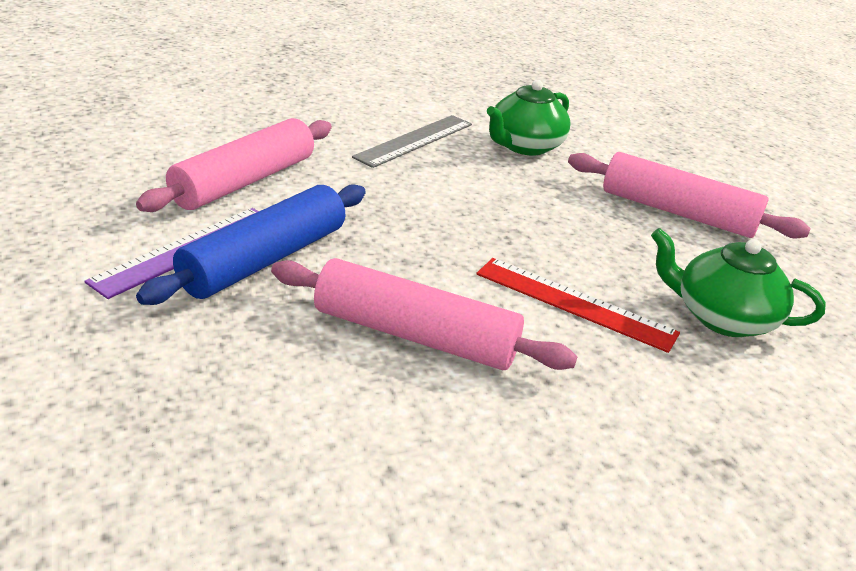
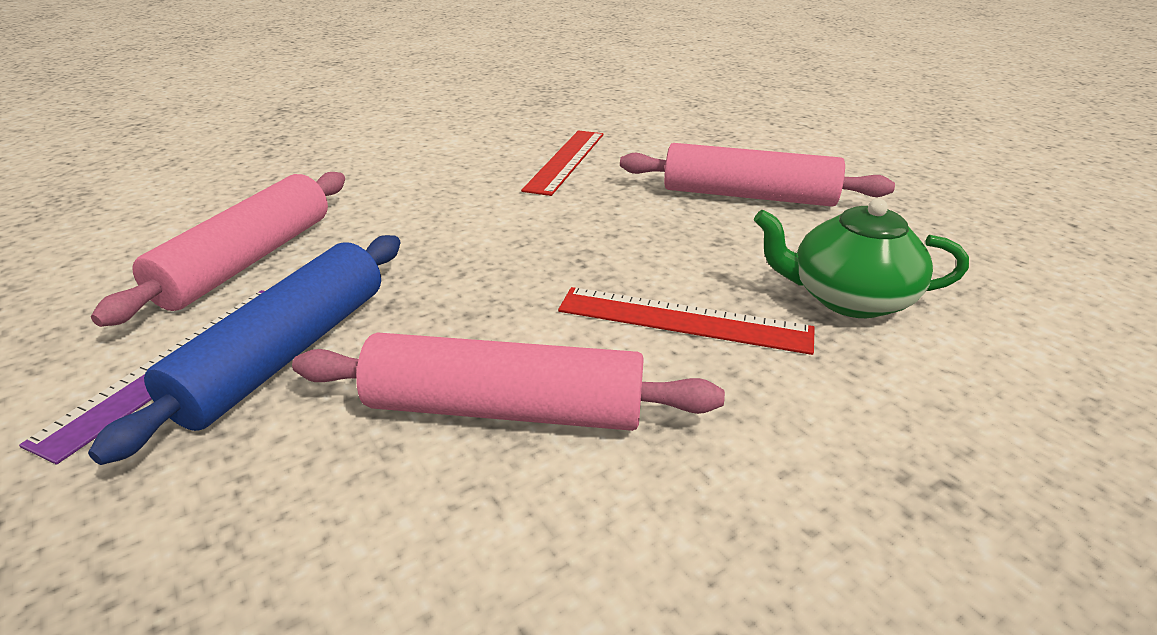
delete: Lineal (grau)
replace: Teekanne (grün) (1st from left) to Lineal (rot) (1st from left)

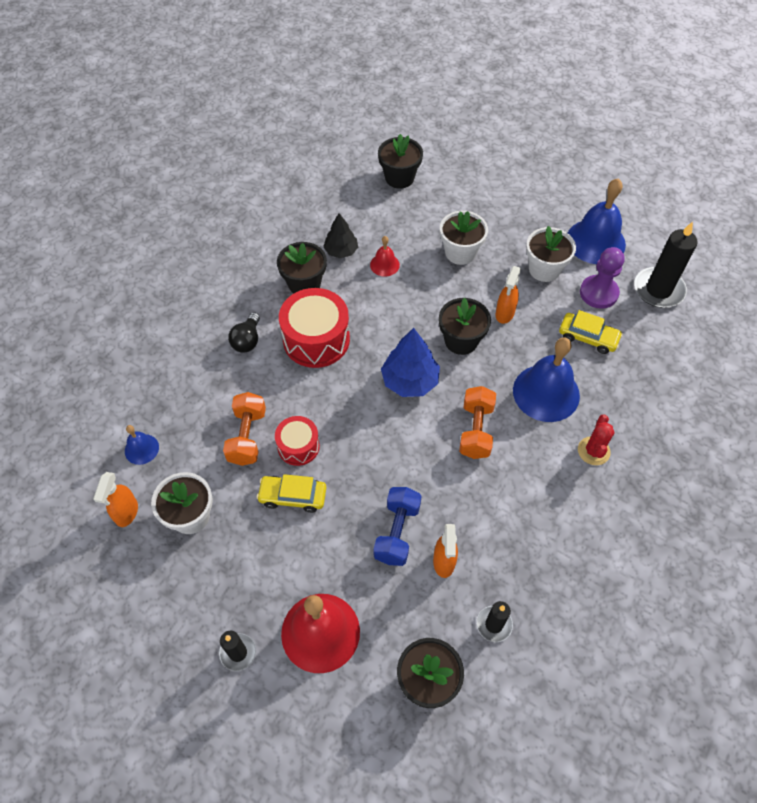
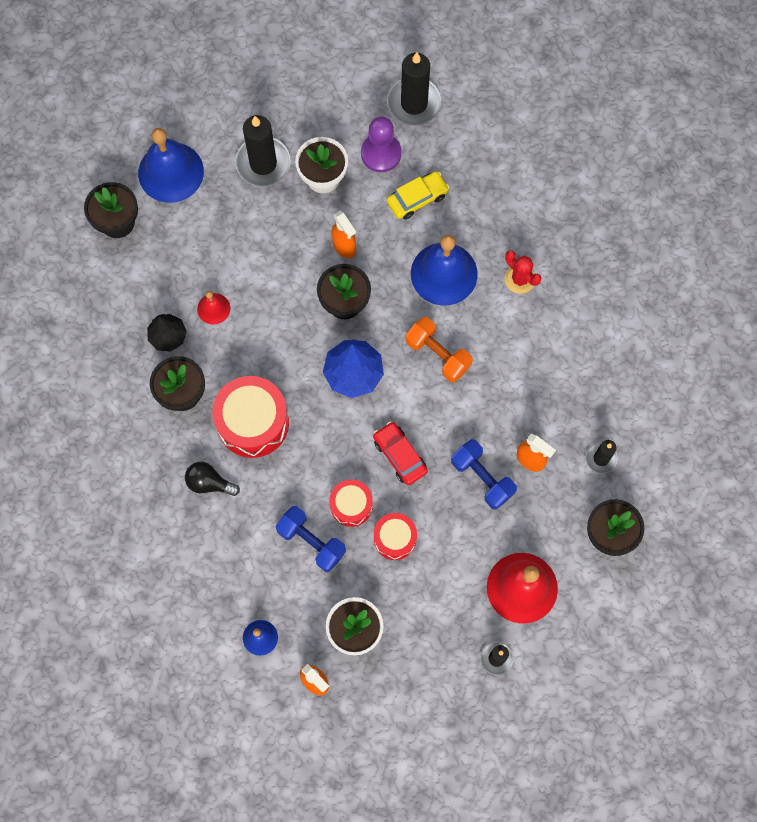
delete: Blumentopf (weiß) (2nd from left)
insert: Kerze (schwarz) (1st from left); Auto (rot)
move: Glocke (blau) (3rd from left in the first image) to Glocke (blau) (1st from left)
replace: Auto (gelb) (1st from left) to Trommel (rot) (3rd from left)
recolor: Hantel (orange) (1st from left) to Hantel (blau) (1st from left)
rotate: Glühbirne (schwarz) 150 degrees clockwise

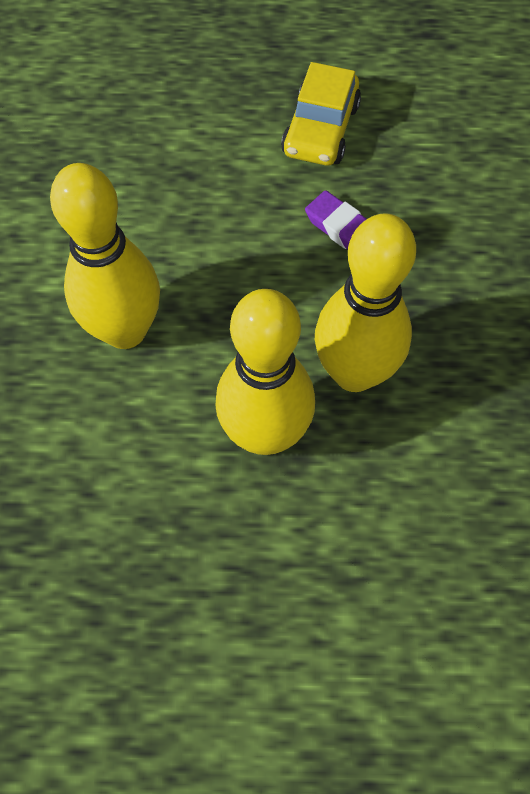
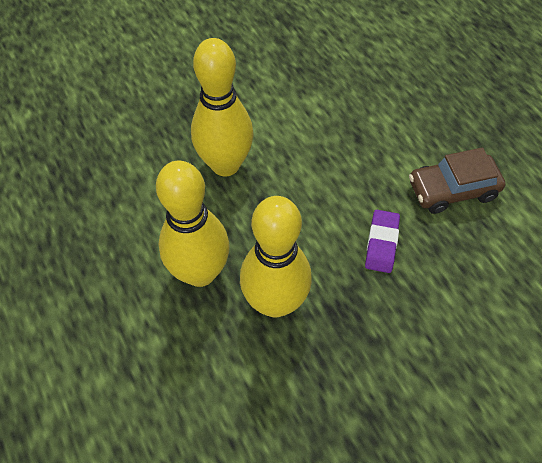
recolor: Auto (gelb) to Auto (braun)

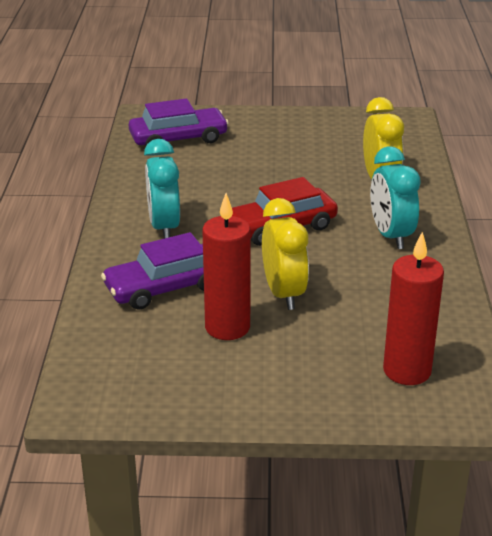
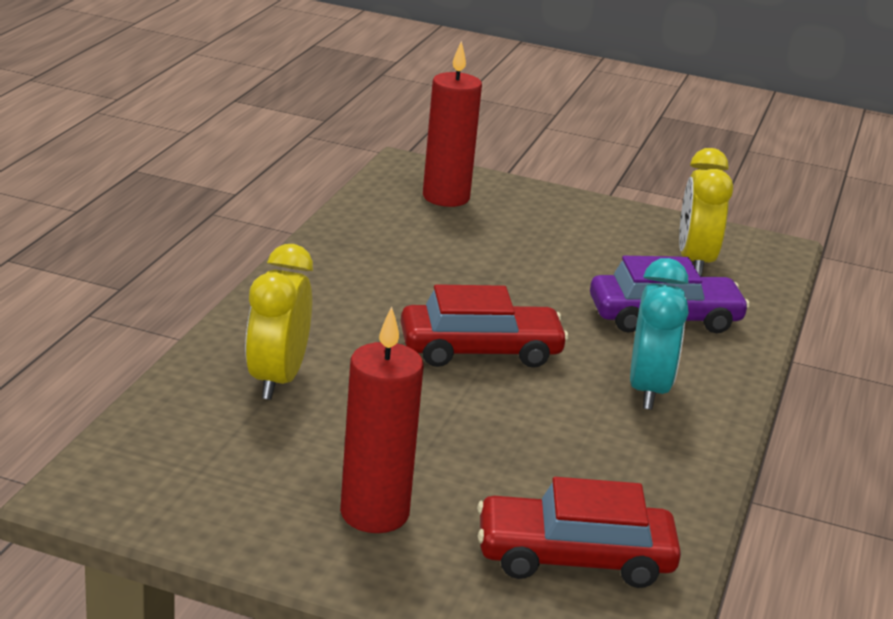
delete: Wecker (türkis) (2nd from left)
move: Kerze (rot) (1st from left); Wecker (gelb) (1st from left in the first image) to Wecker (gelb) (2nd from left)
recolor: Auto (lila) (2nd from left) to Auto (rot) (2nd from left)

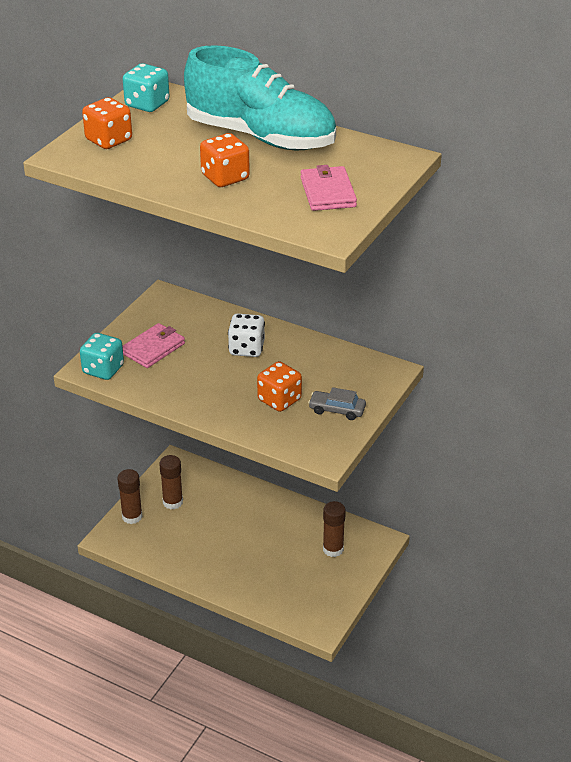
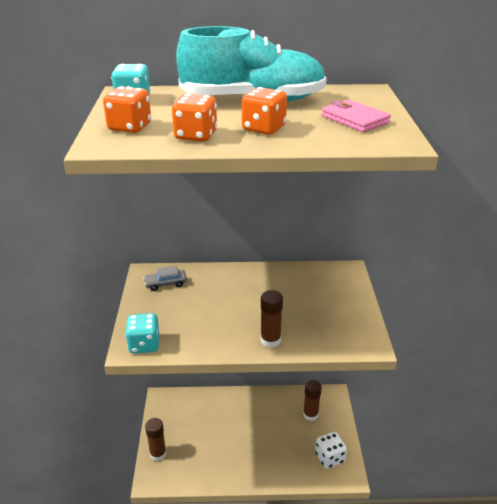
delete: Geldbörse (rosa) (1st from left)
move: Klebestift (braun) (2nd from left); Spielwürfel (weiß); Spielwürfel (orange) (3rd from left in the first image) to Spielwürfel (orange) (2nd from left); Auto (grau)

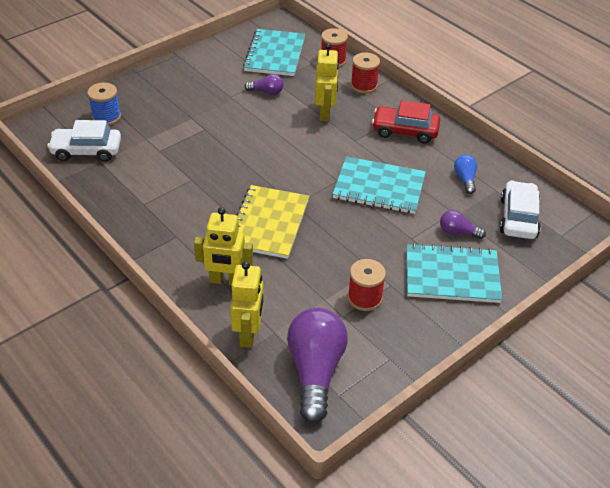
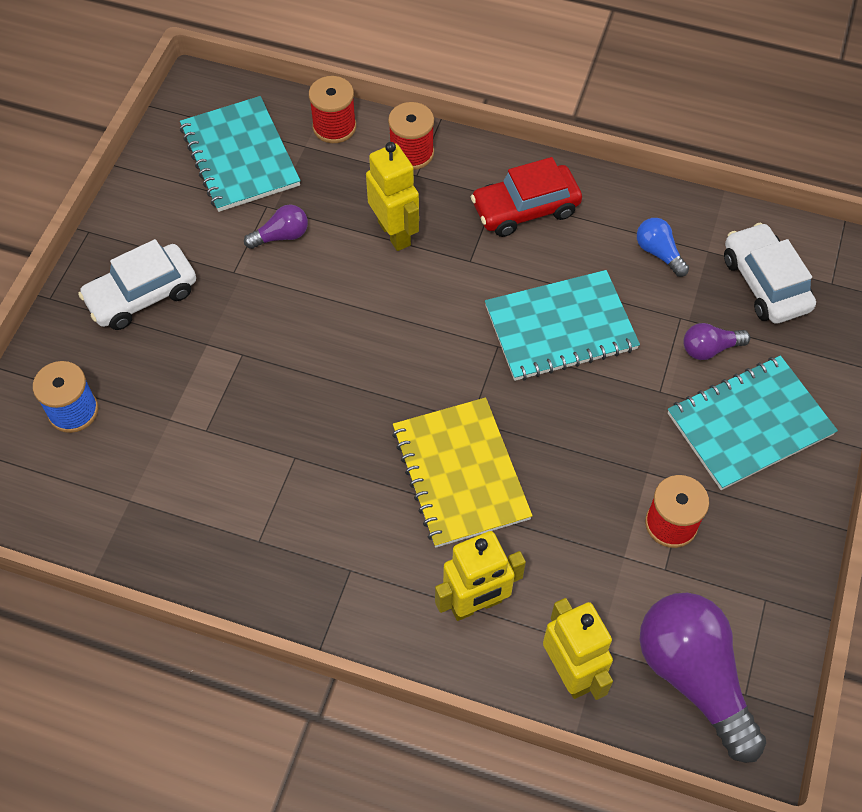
move: Auto (weiß) (1st from left)

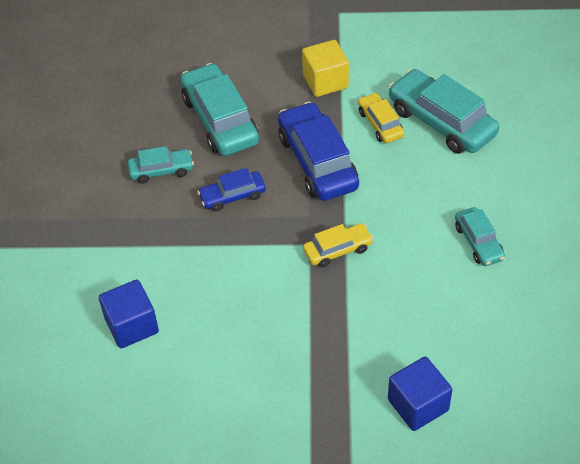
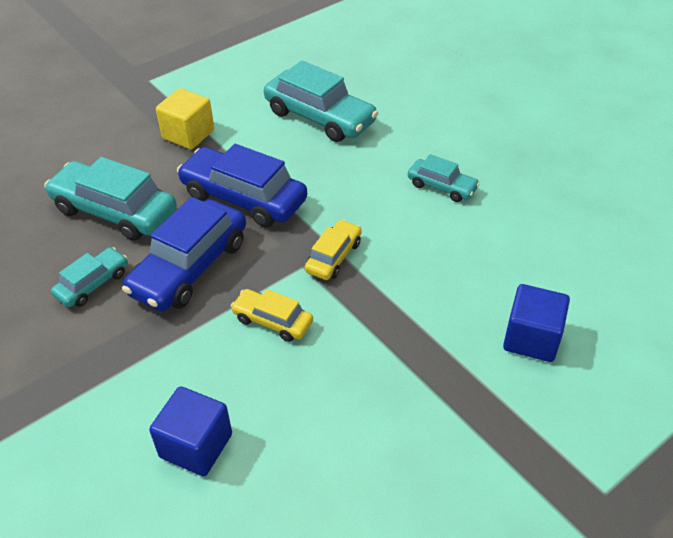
move: Auto (gelb) (2nd from left in the first image) to Auto (gelb) (1st from left)
rotate: Auto (türkis) (3rd from left) 150 degrees counterclockwise
resize: Auto (blau) (1st from left) x1.85

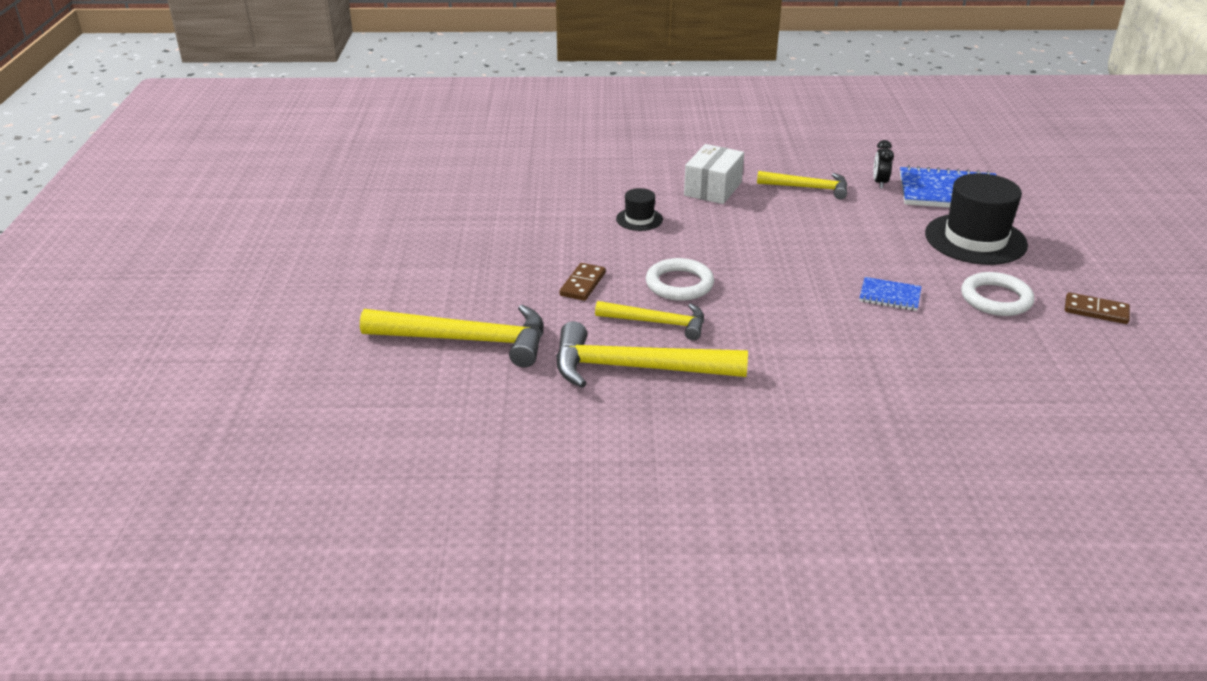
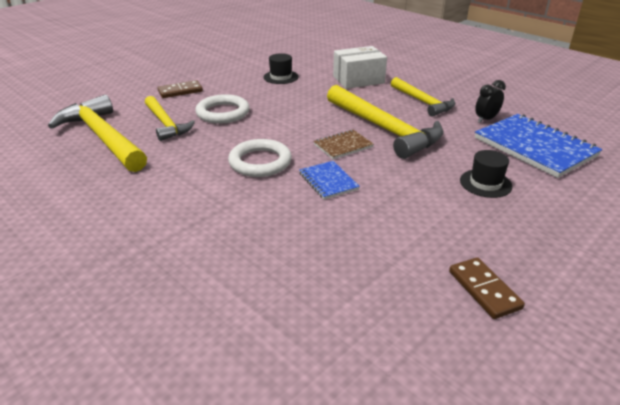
insert: Notizbuch (braun)
move: Hammer (gelb) (1st from left in the first image) to Hammer (gelb) (3rd from left); Ring (weiß) (2nd from left)
resize: Hut (schwarz) (2nd from left) x0.49

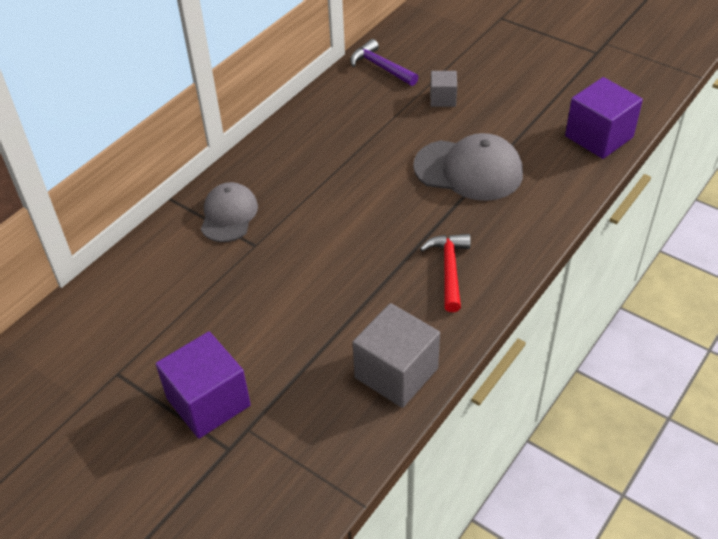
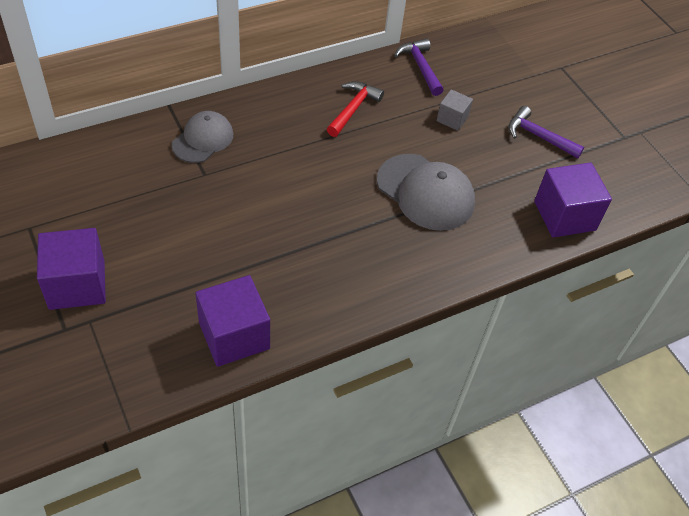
insert: Hammer (lila) (2nd from left)
move: Hammer (rot)
recolor: Kubus (grau) (1st from left) to Kubus (lila) (2nd from left)

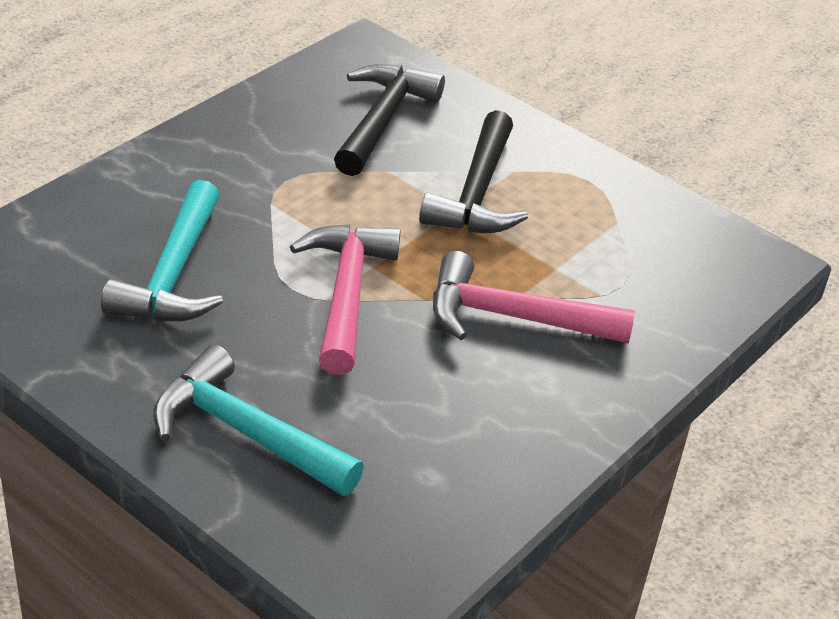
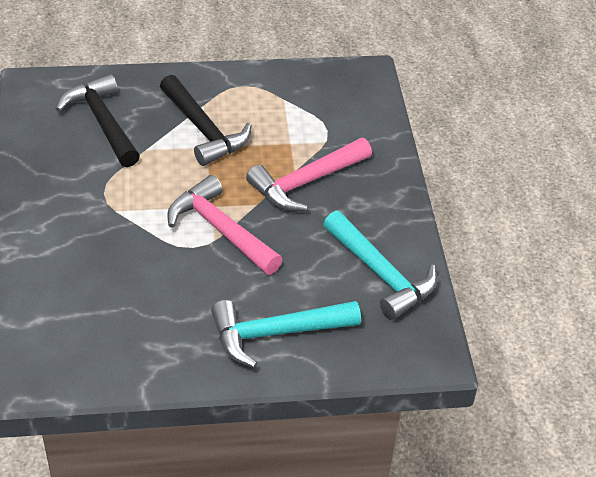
move: Hammer (türkis) (1st from left in the first image) to Hammer (türkis) (2nd from left)

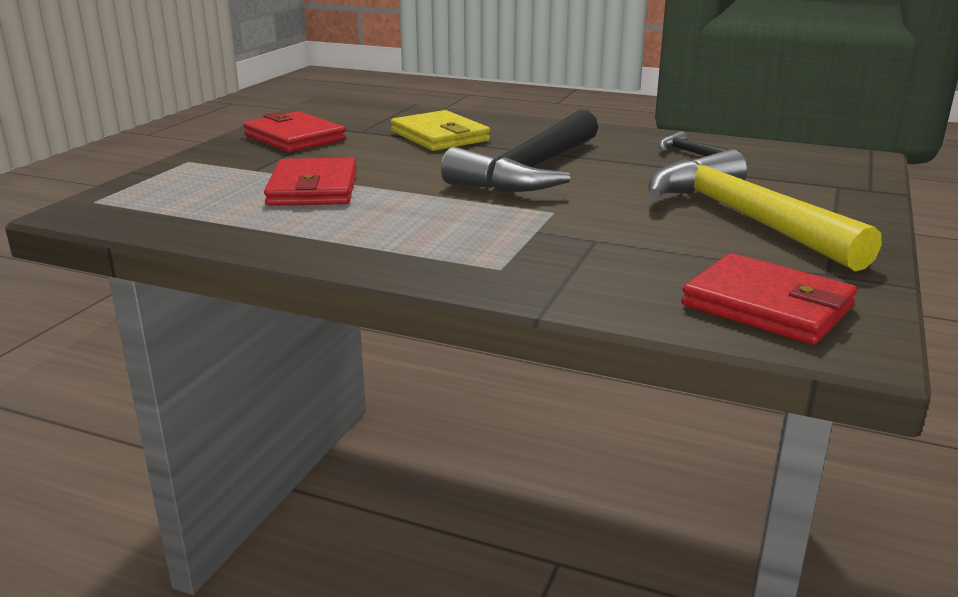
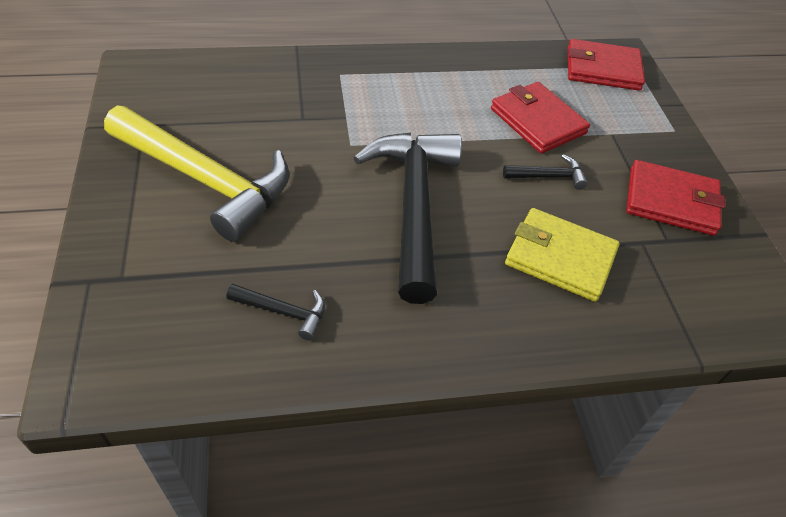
insert: Hammer (schwarz) (3rd from left)
move: Geldbörse (rot) (3rd from left in the first image) to Geldbörse (rot) (2nd from left)

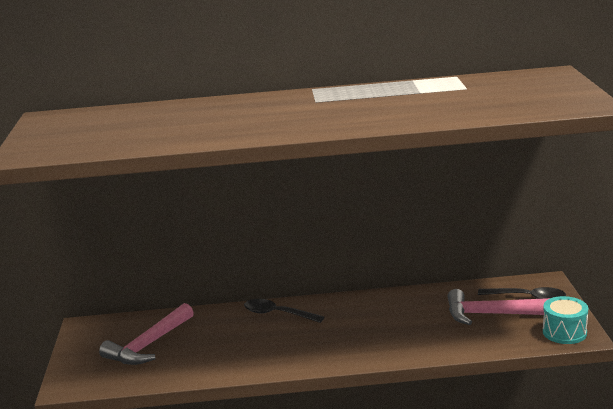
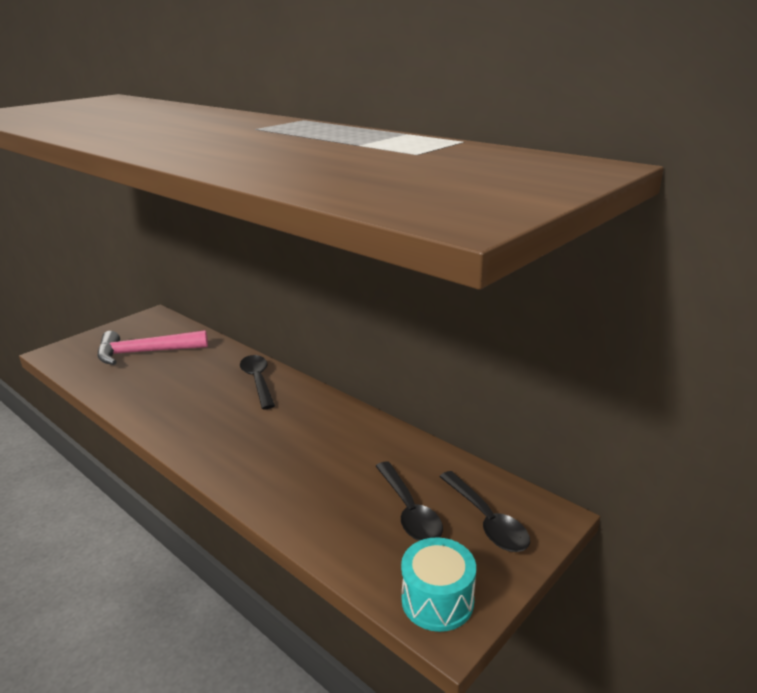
replace: Hammer (rosa) (2nd from left) to Löffel (schwarz) (2nd from left)

